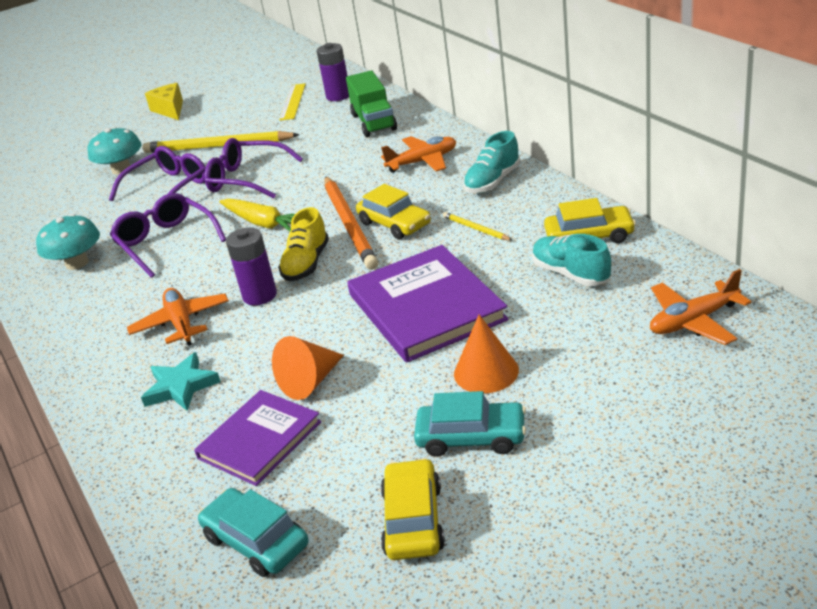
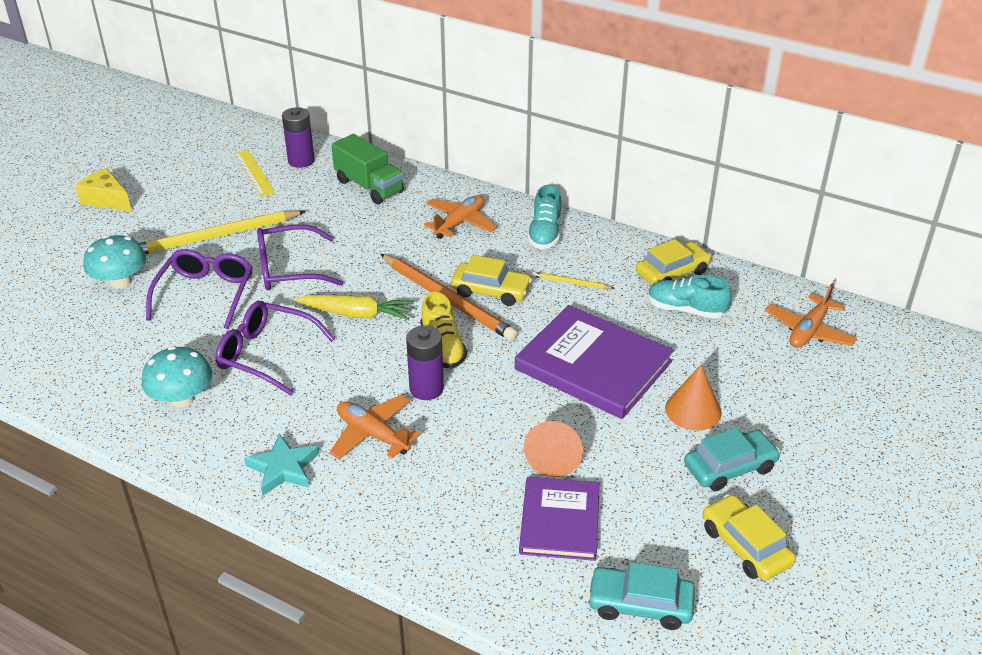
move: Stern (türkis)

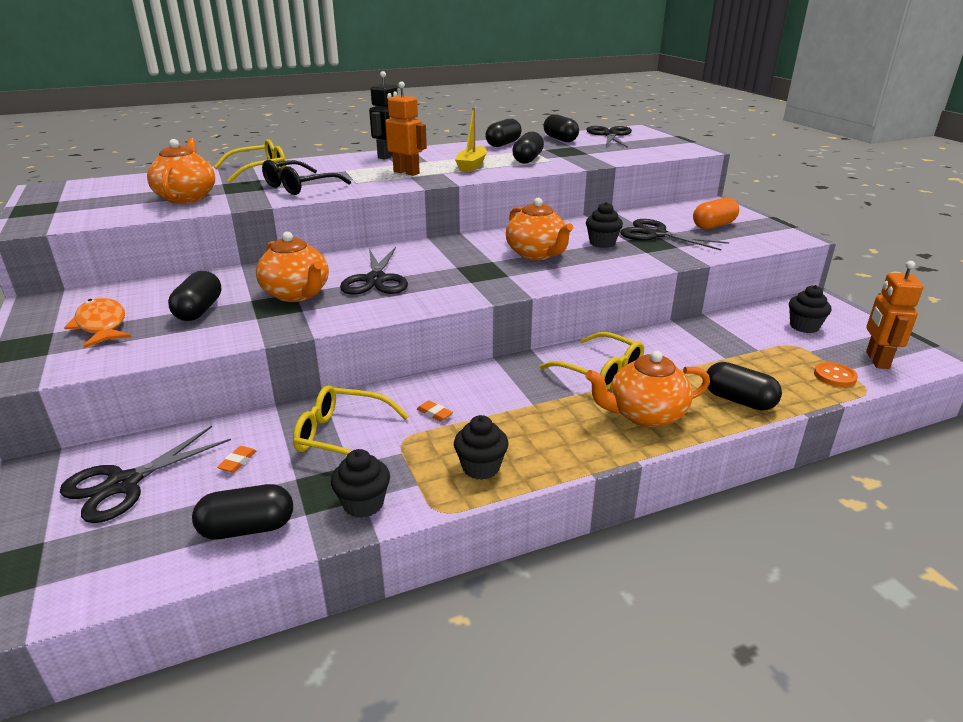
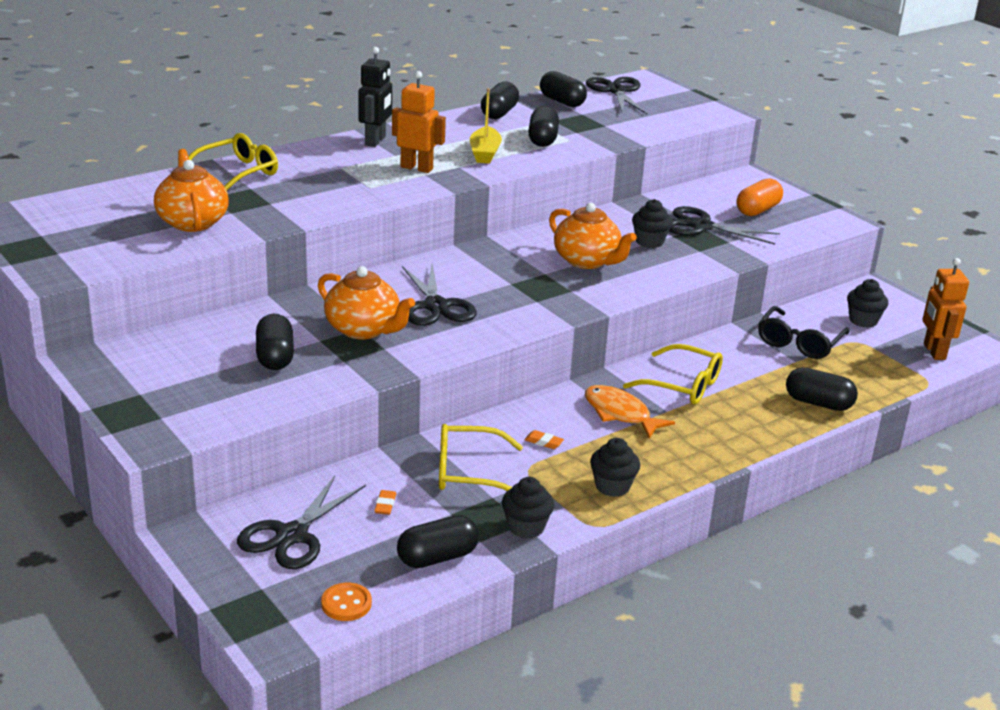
delete: Teekanne (orange) (4th from left)
move: Fisch (orange); Brille (schwarz); Knopf (orange)

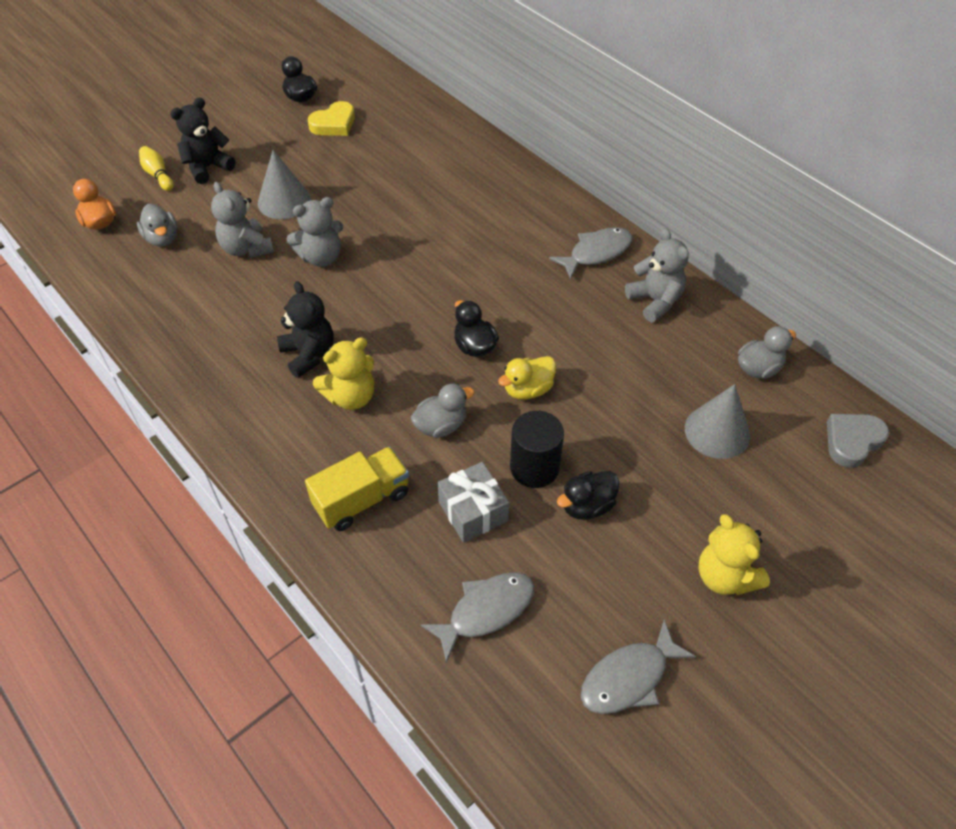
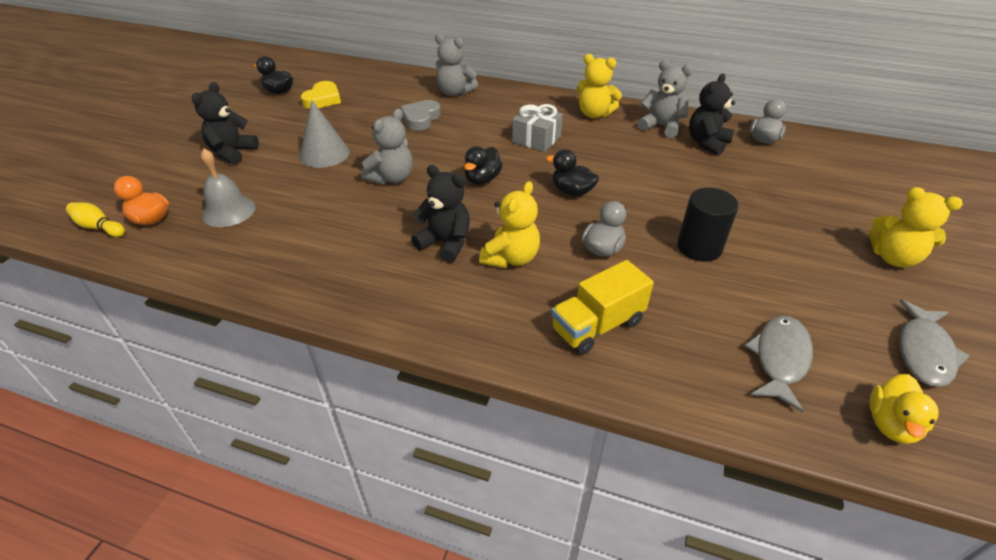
delete: Kegel (grau) (2nd from left)
insert: Teddybär (schwarz) (3rd from left)
move: Bowlingkegel (gelb); Teddybär (grau) (1st from left in the first image) to Teddybär (grau) (2nd from left); Geschenk (grau); Ente (gelb); Ente (schwarz) (3rd from left in the first image) to Ente (schwarz) (2nd from left); Herz (grau)
replace: Ente (grau) (1st from left) to Glocke (grau); Fisch (grau) (2nd from left) to Teddybär (gelb) (2nd from left)
rotate: Lastwagen (gelb) 150 degrees counterclockwise

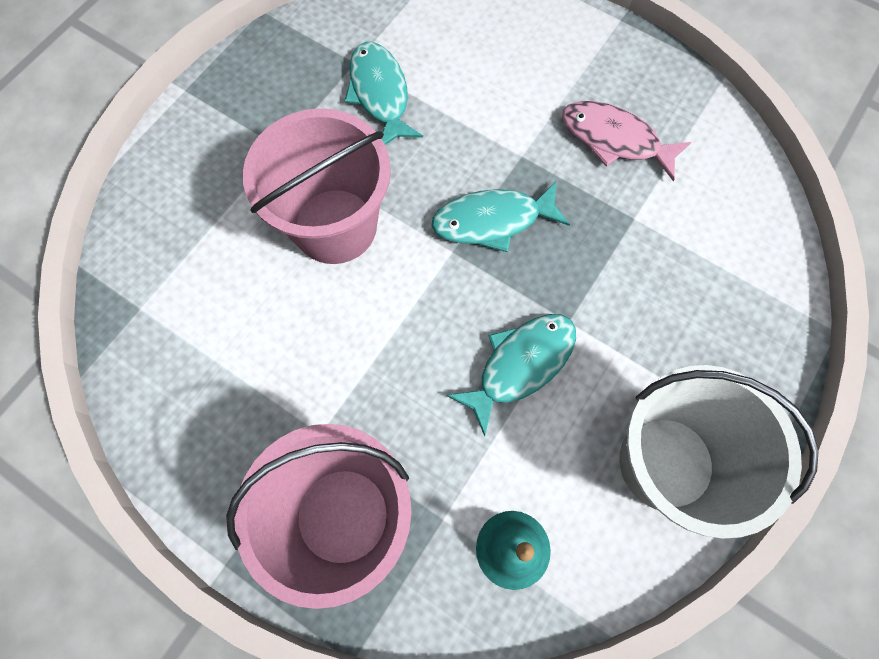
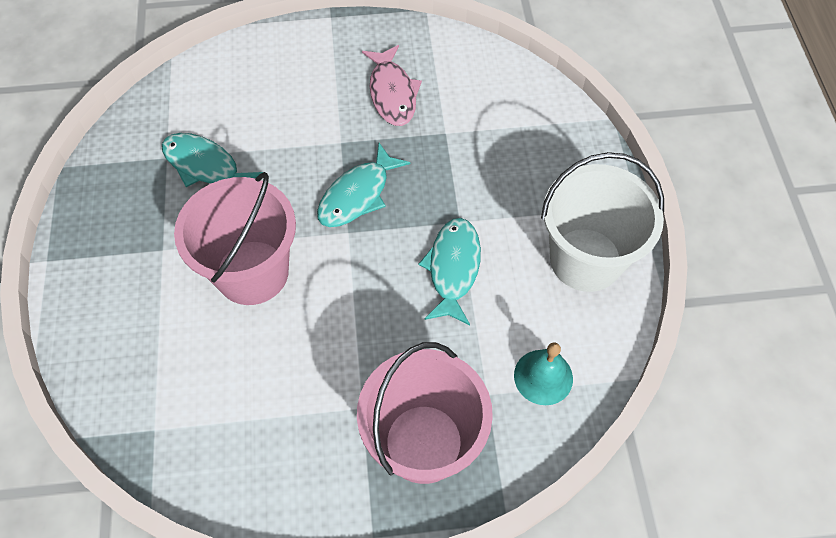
rotate: Fisch (rosa) 90 degrees counterclockwise

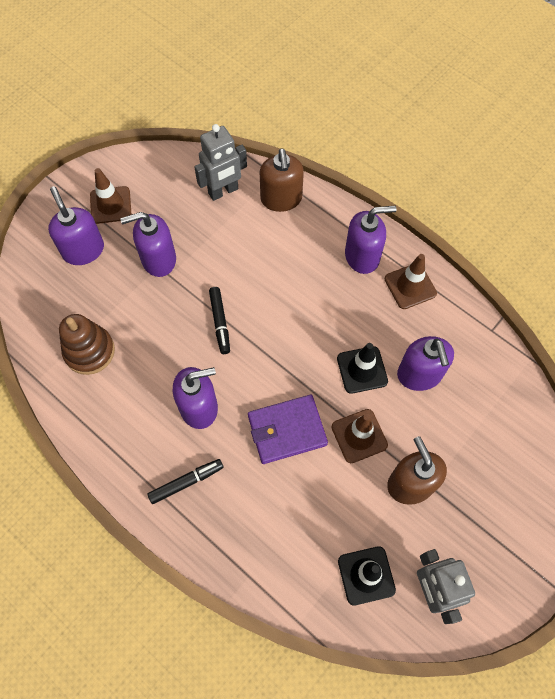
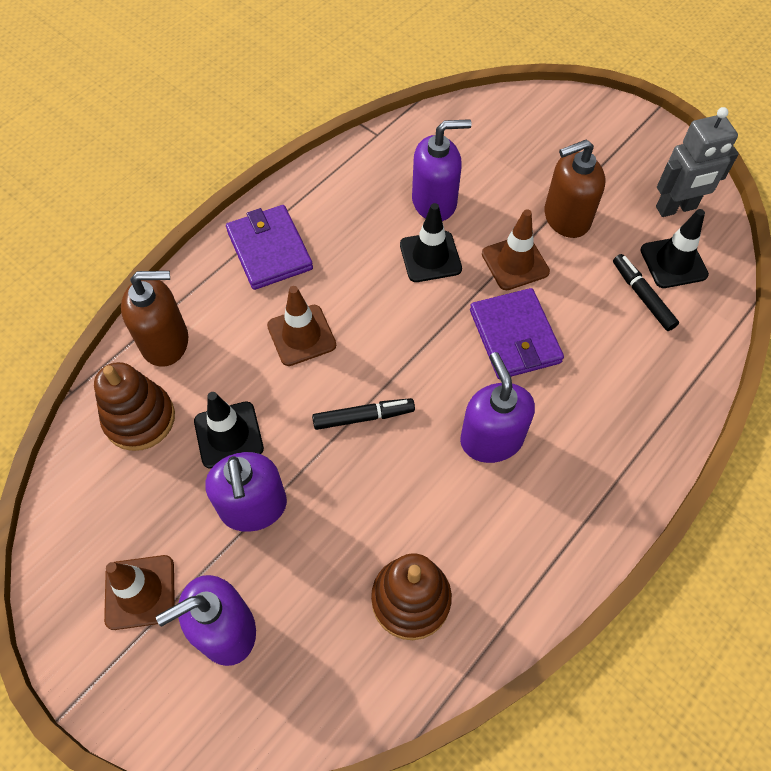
insert: Leitkegel (schwarz) (1st from left)
move: Filzstift (schwarz) (1st from left in the first image) to Filzstift (schwarz) (2nd from left); Leitkegel (braun) (3rd from left in the first image) to Leitkegel (braun) (2nd from left)
replace: Roboter (grau) (1st from left) to Stapelspielzeug (braun) (1st from left); Seifenspender (lila) (4th from left) to Geldbörse (lila) (1st from left)

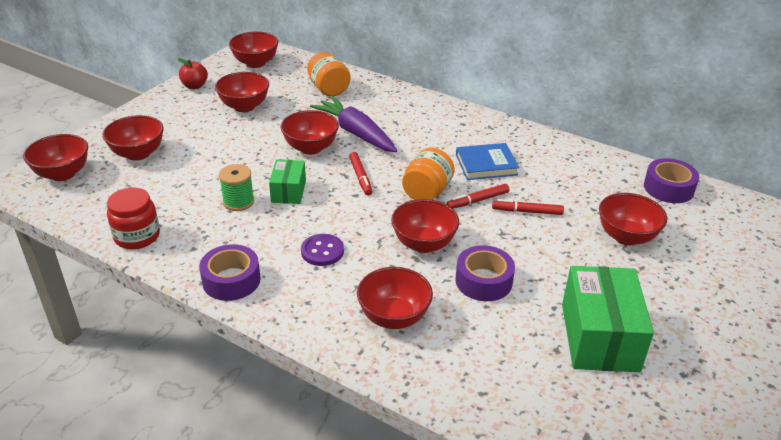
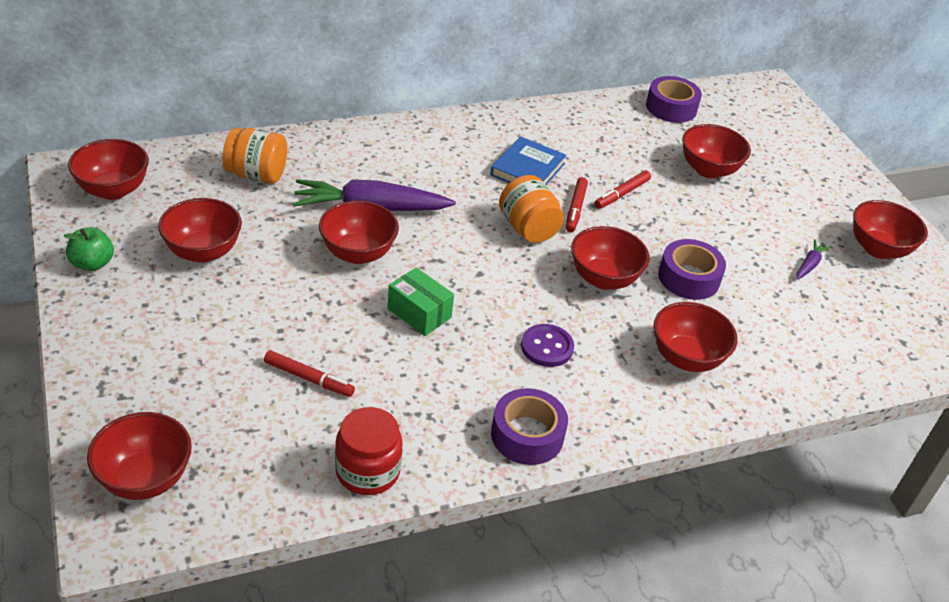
delete: Garnrolle (grün)
move: Schüssel (rot) (2nd from left in the first image) to Schüssel (rot) (8th from left); Filzstift (rot) (1st from left)
replace: Schachtel (grün) (2nd from left) to Karotte (lila) (2nd from left)
recolor: Apfel (rot) to Apfel (grün)

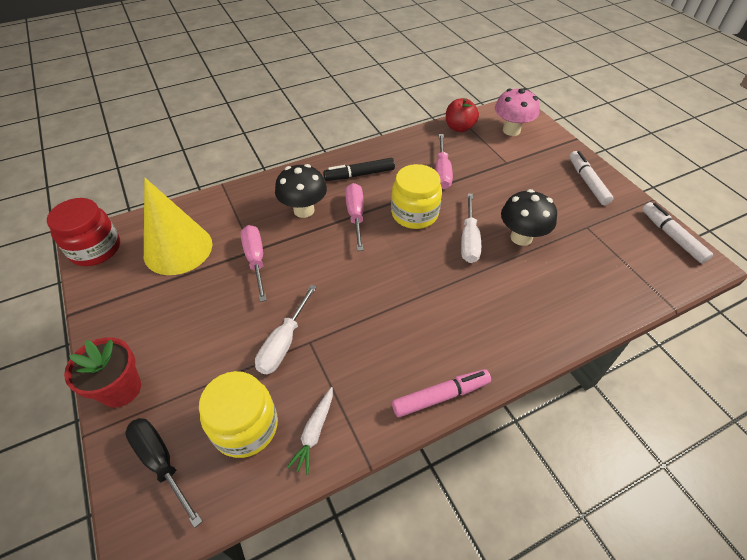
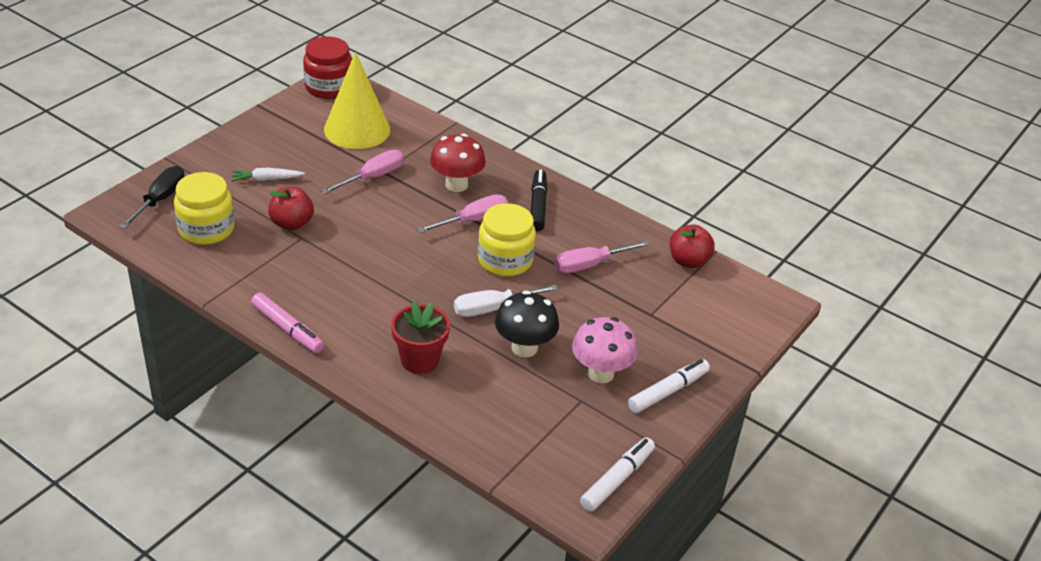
move: Blumentopf (rot); Karotte (weiß); Pilz (rosa)
replace: Schraubenzieher (weiß) (1st from left) to Apfel (rot) (1st from left)
recolor: Pilz (schwarz) (1st from left) to Pilz (rot)
rotate: Filzstift (schwarz) 45 degrees clockwise

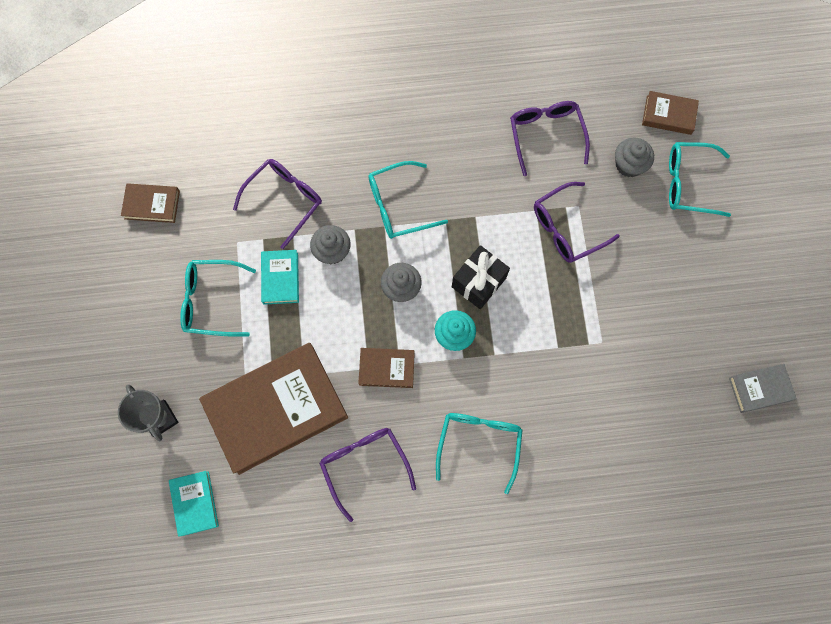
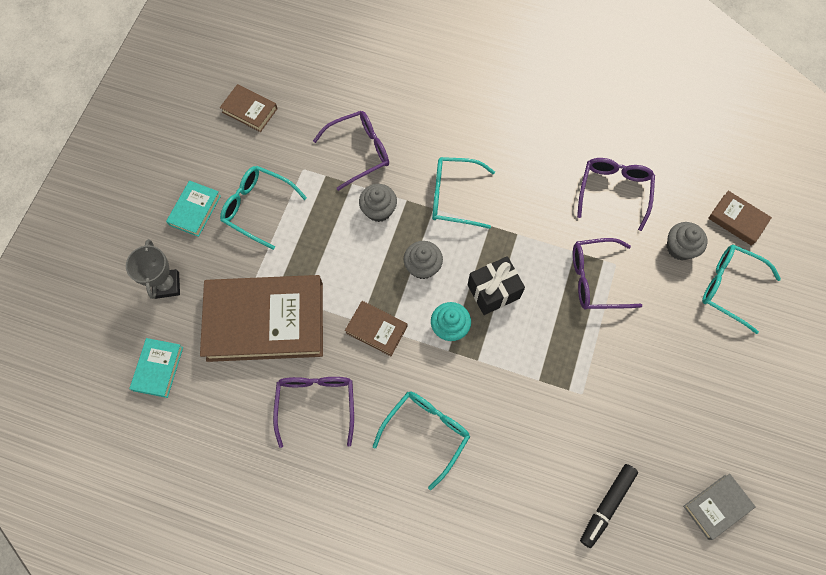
insert: Filzstift (schwarz)
move: Buch (türkis) (2nd from left)
rotate: Buch (grau) 45 degrees counterclockwise

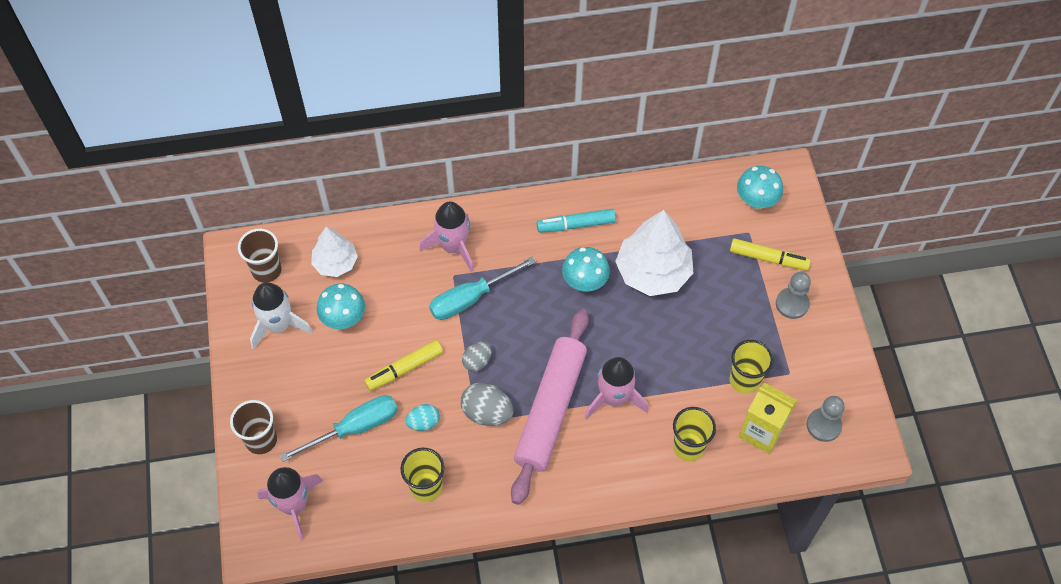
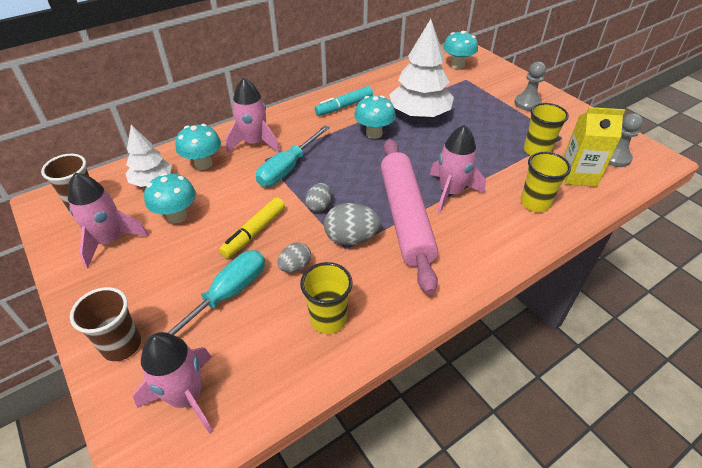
delete: Filzstift (gelb) (2nd from left)
insert: Pilz (türkis) (2nd from left)
recolor: Rakete (weiß) to Rakete (rosa) (1st from left); Ei (türkis) to Ei (grau) (1st from left)

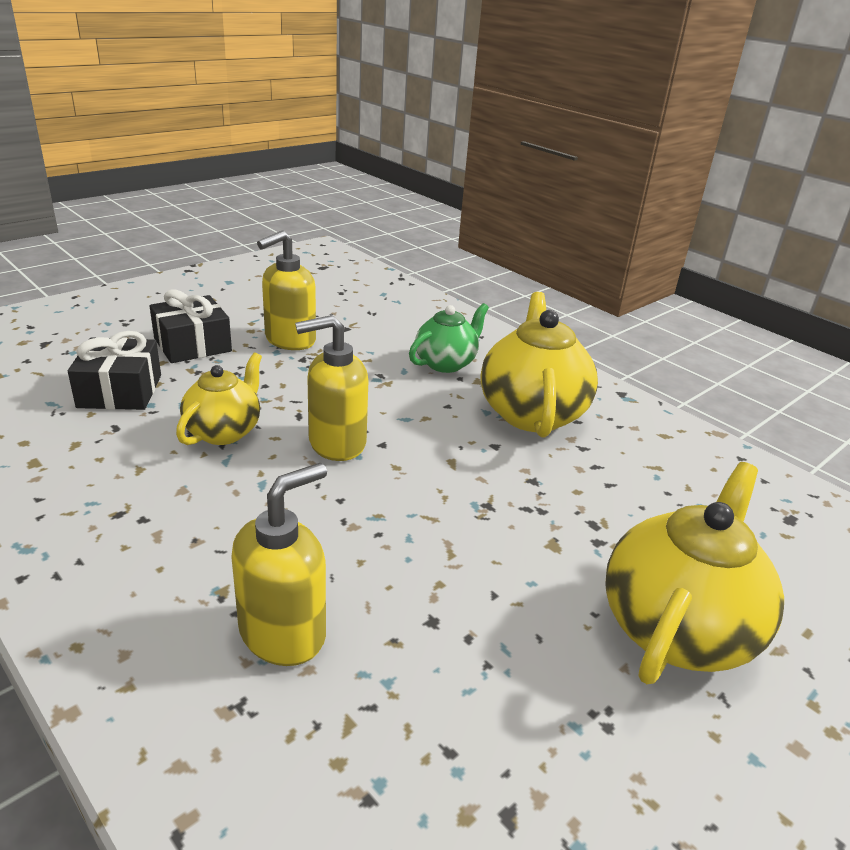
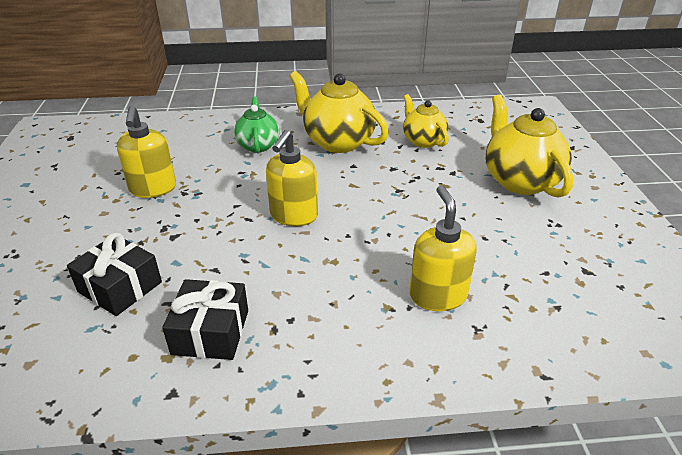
move: Geschenk (schwarz) (2nd from left); Teekanne (gelb) (1st from left in the first image) to Teekanne (gelb) (2nd from left)

